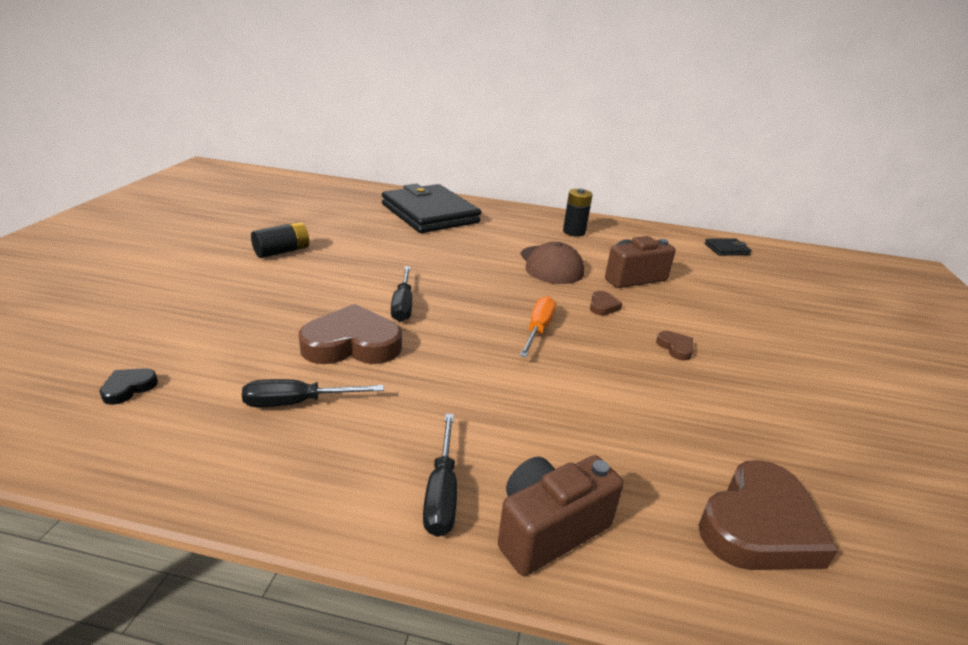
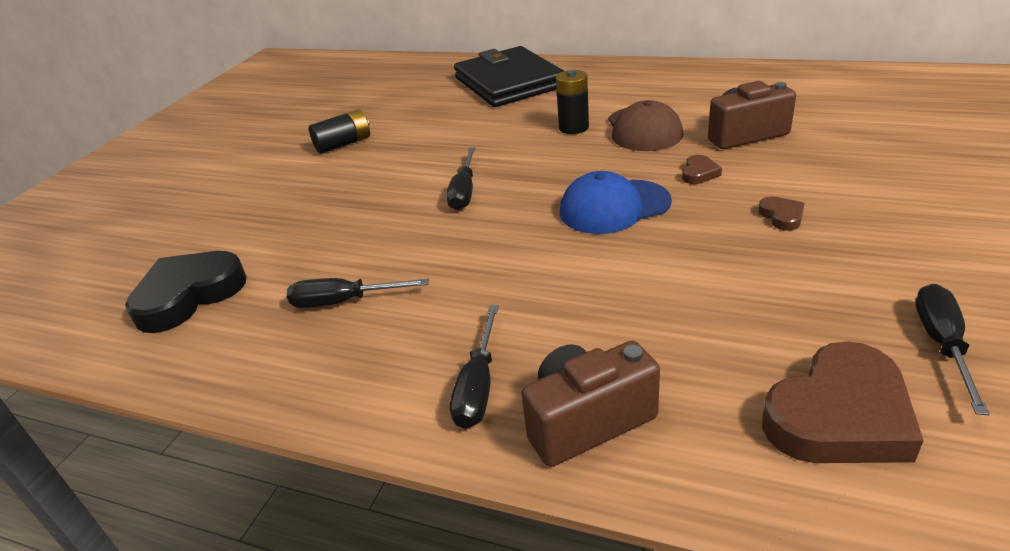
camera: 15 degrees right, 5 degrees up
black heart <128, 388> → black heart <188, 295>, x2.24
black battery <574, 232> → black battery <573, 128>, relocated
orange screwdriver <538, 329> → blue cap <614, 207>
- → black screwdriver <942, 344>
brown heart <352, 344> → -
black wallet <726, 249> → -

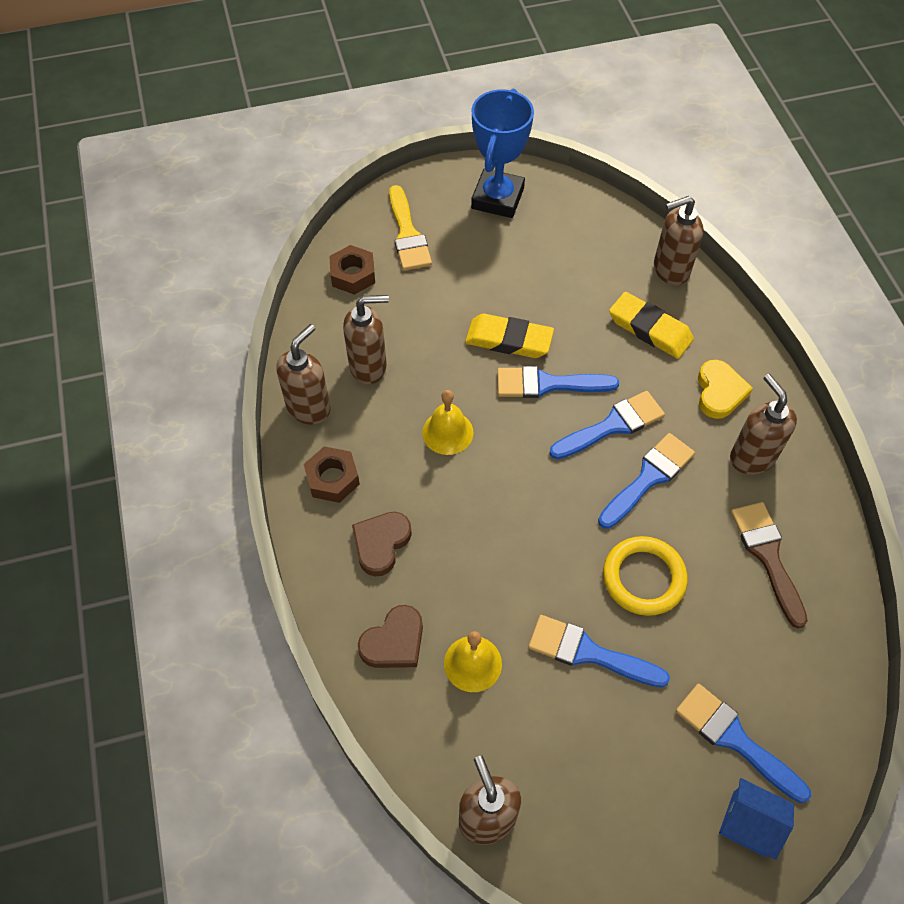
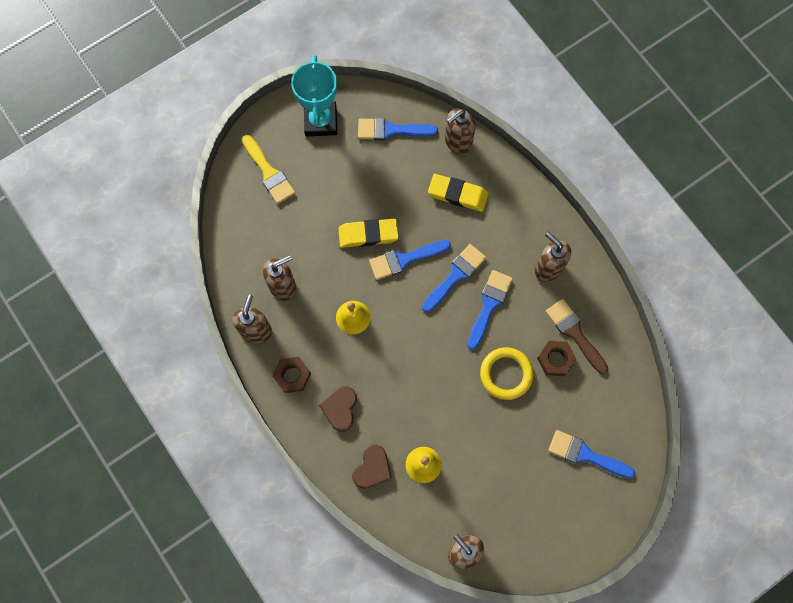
camera: 20 degrees left, 15 degrees up
blue trophy <497, 198> → turquoise trophy <320, 121>
blue brush <588, 653> → blue brush <391, 130>, relocated
brown nut <353, 275> → brown nut <555, 359>, relocated
yellow heart <719, 392> → -
blue house <749, 823> → -

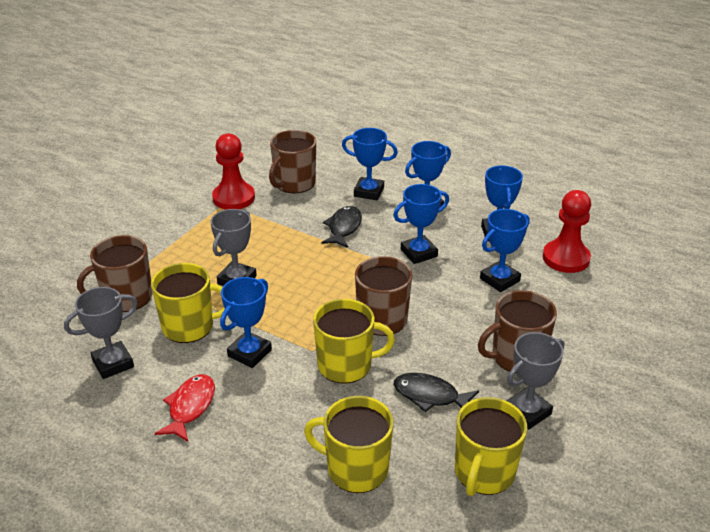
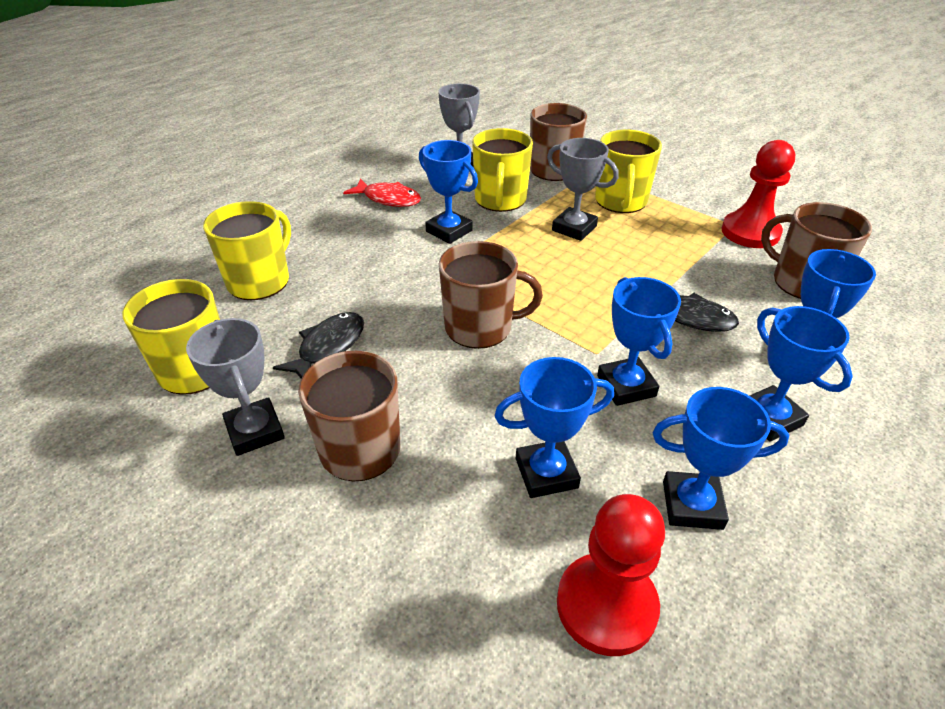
camera: 100 degrees right, 5 degrees up
blue trophy <500, 280> → blue trophy <546, 473>, 75 degrees counterclockwise
yellow mug <346, 365> → yellow mug <620, 201>, relocated

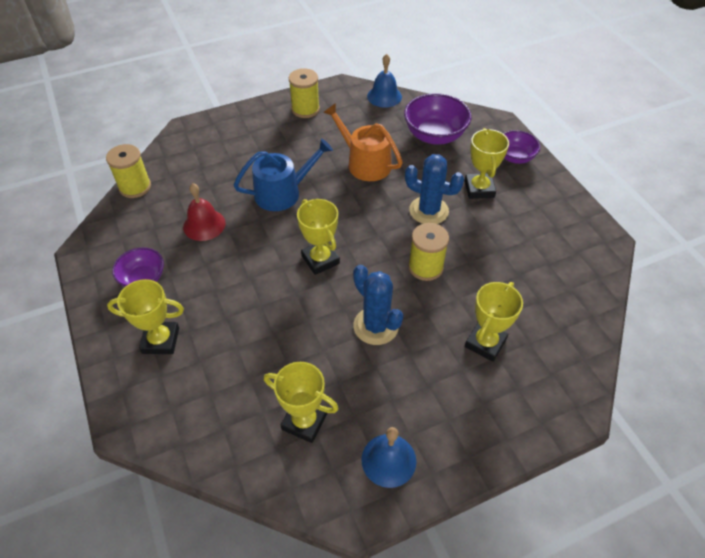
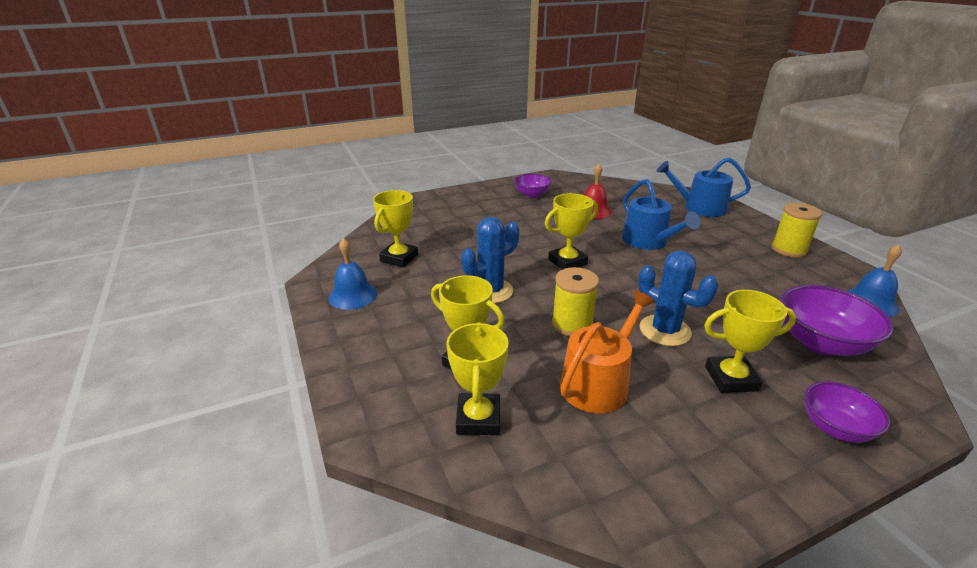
camera: 90 degrees right, 20 degrees down
yellow trophy <161, 340> → yellow trophy <478, 419>, relocated
orange watering can <365, 163> → orange watering can <598, 382>, relocated
blue cactus <428, 211> → blue cactus <665, 331>, 75 degrees counterclockwise
- → blue watering can <699, 208>
yellow spool <135, 187> → -

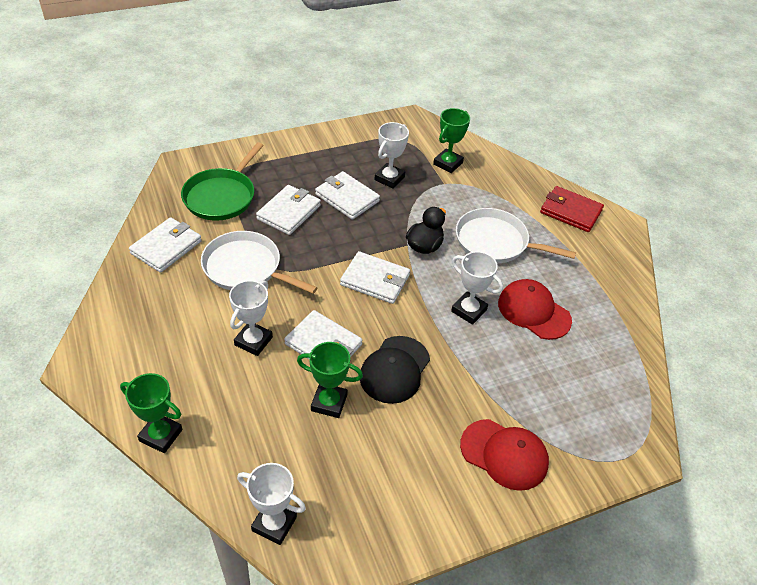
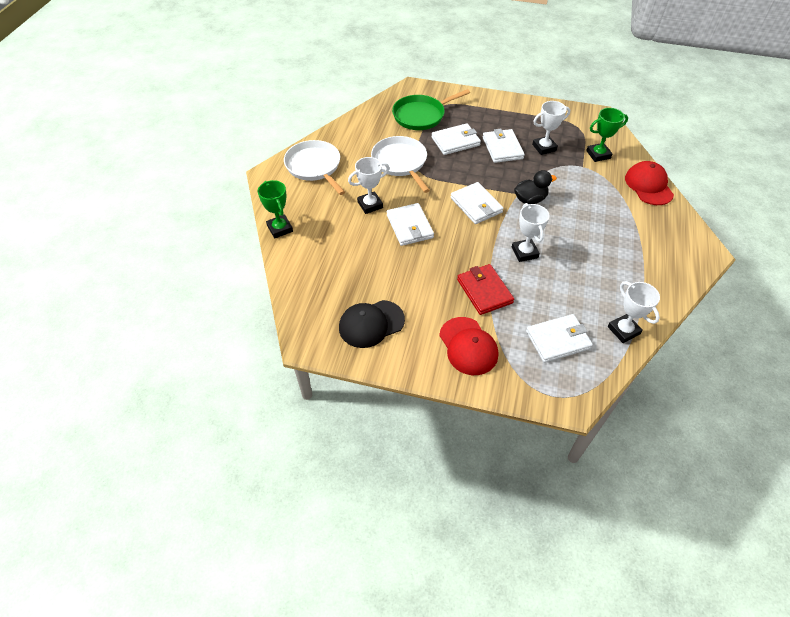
camera: 40 degrees right, 5 degrees up
white pan <495, 242> → white pan <314, 167>, relocated
black cap <395, 370> → black cap <371, 324>, relocated
red wallet <570, 211> → red wallet <484, 291>, relocated
white wallet <166, 247> → white wallet <558, 340>, relocated
white trophy <274, 524> → white trophy <623, 330>, relocated
red cap <533, 311> → red cap <648, 185>, relocated
green trophy <329, 402> → -

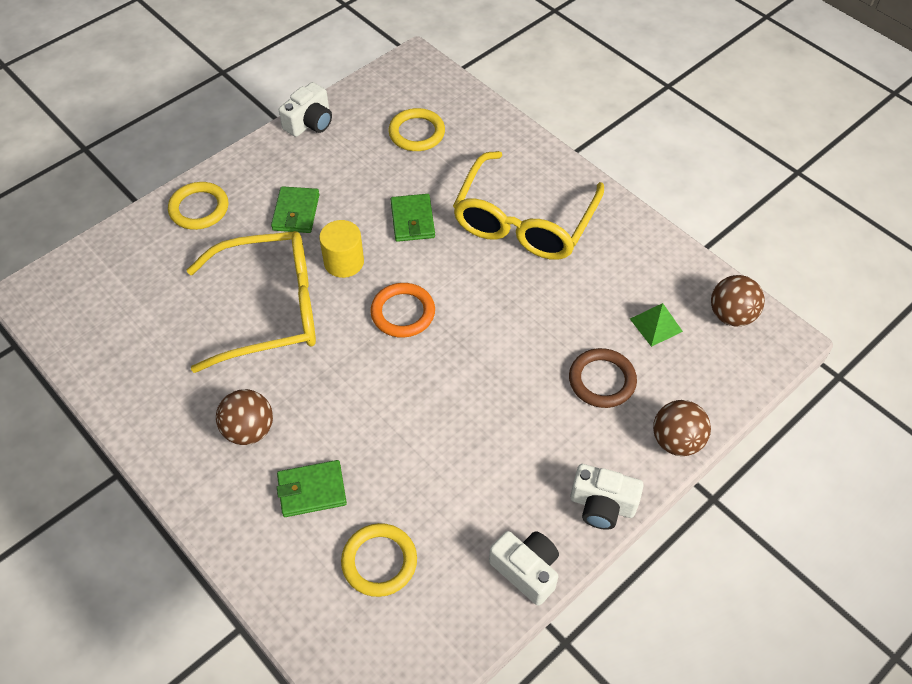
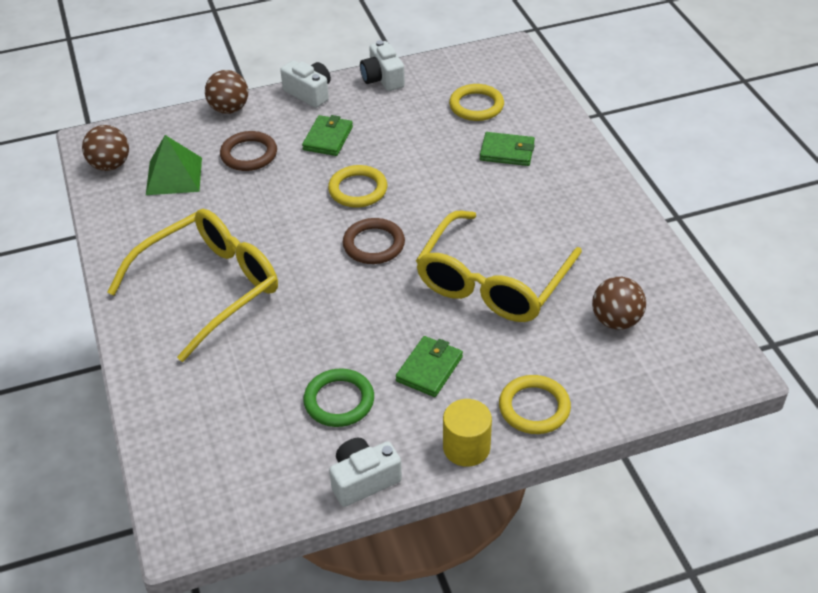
camera: 155 degrees left, 10 degrees down
green pyramid <656, 325> → green pyramid <174, 176>, x1.54
green wallet <412, 220> → green wallet <328, 138>, relocated
- → green ring <339, 401>
yellow ring <417, 133> → yellow ring <358, 190>, relocated
orange ring <403, 313> → brown ring <374, 244>
yellow glasses <270, 309> → yellow glasses <492, 282>, 75 degrees counterclockwise
yellow cylinder <344, 262> → yellow cylinder <466, 447>, relocated
brown ball <249, 430> → brown ball <616, 320>, relocated

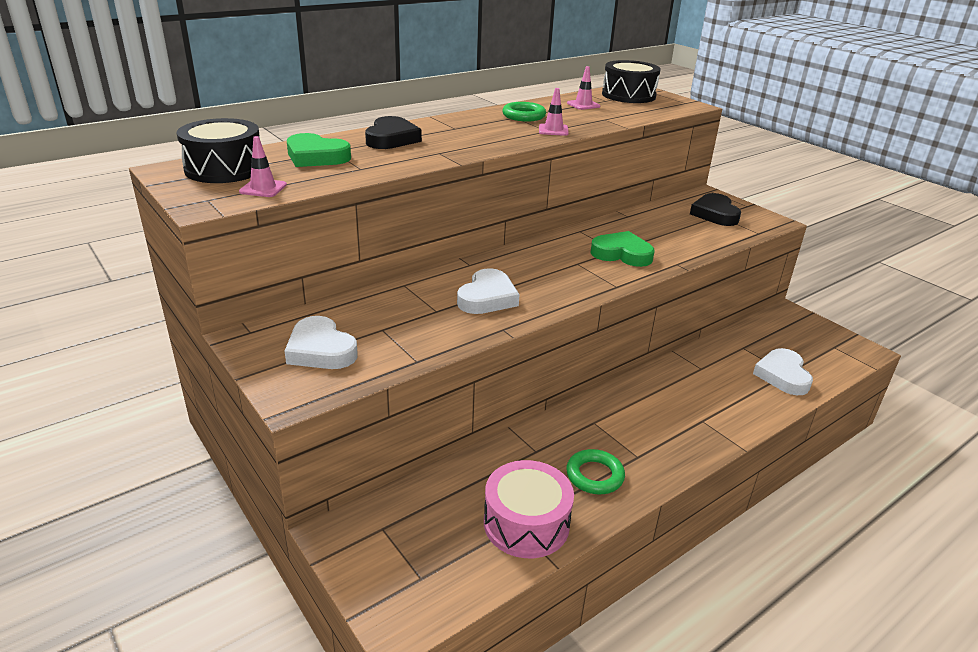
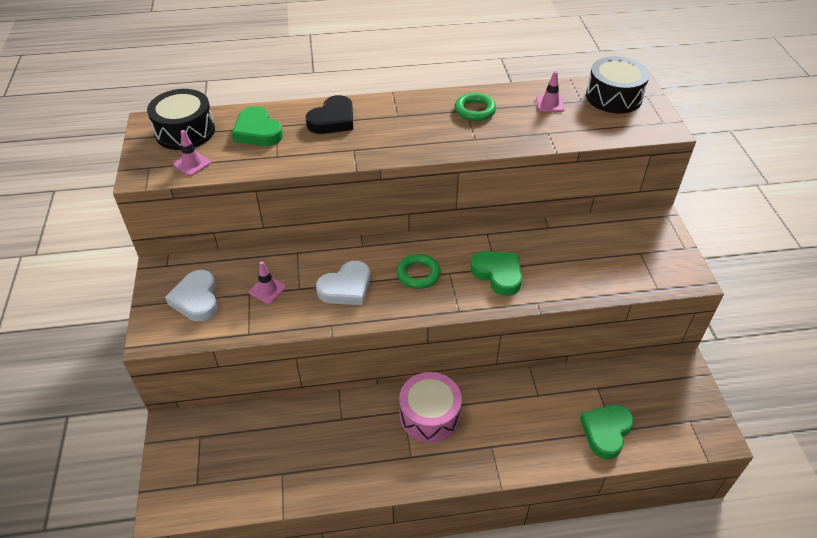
camera: 30 degrees right, 15 degrees up
pink traffic cone <553, 130> → pink traffic cone <267, 290>, relocated
green ring <594, 475> → green ring <418, 274>, relocated
pink drum <526, 523> → pink drum <429, 415>, relocated
white heart <782, 375> → green heart <606, 432>
black heart <715, 214> → -

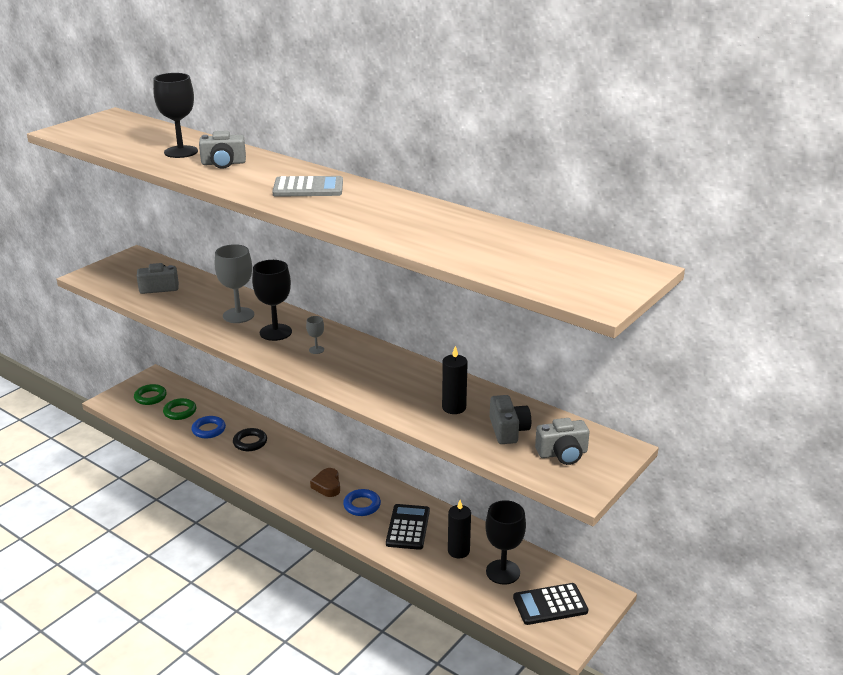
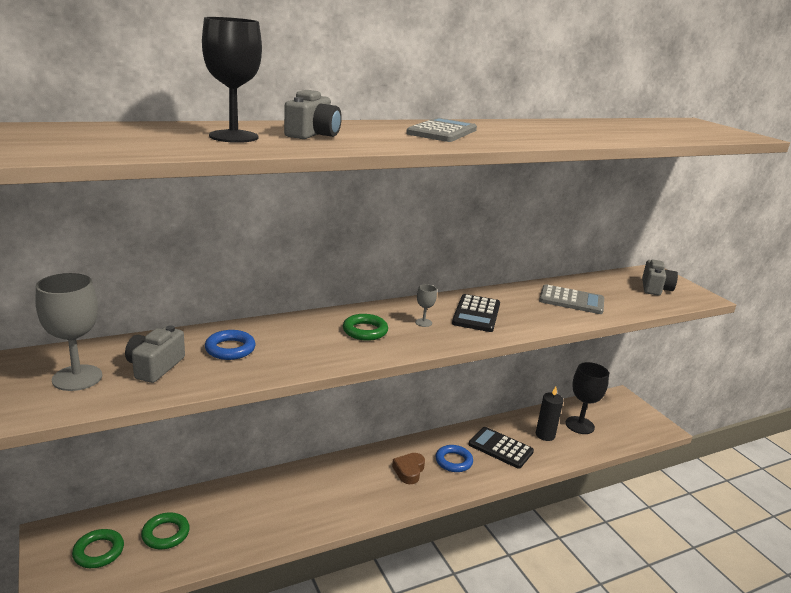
camera: 65 degrees left, 5 degrees down
grey goblet <238, 315> → grey goblet <77, 378>, relocated
blue ring <209, 430> → blue ring <230, 349>, relocated
black goblet <275, 332> → green ring <365, 331>
brown heart <327, 486> → brown heart <409, 471>, 90 degrees clockwise
black calculator <550, 604> → black calculator <476, 314>, relocated
black candle <454, 407> → grey calculator <571, 300>
black ring <250, 442> → -
grey camera <508, 430> → -

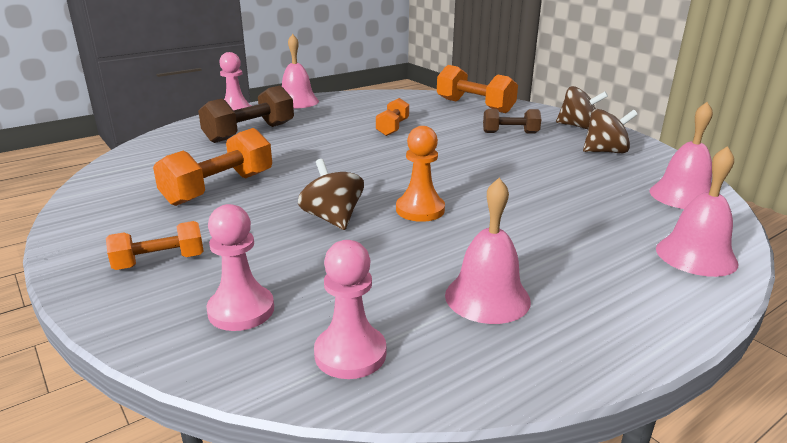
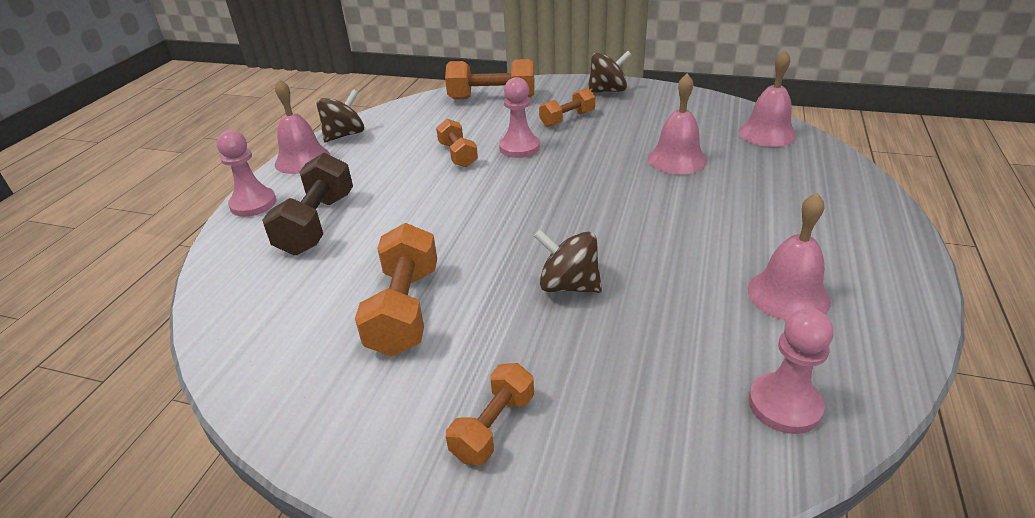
camera: 35 degrees left, 10 degrees up
brown spinning top <605, 151> → brown spinning top <344, 135>, relocated
pink pawn <241, 310> → pink pawn <519, 147>, relocated
brown dumbbell <510, 133> → orange dumbbell <567, 119>
pink bell <696, 255> → pink bell <677, 159>, relocated
orange pawn <420, 210> → -

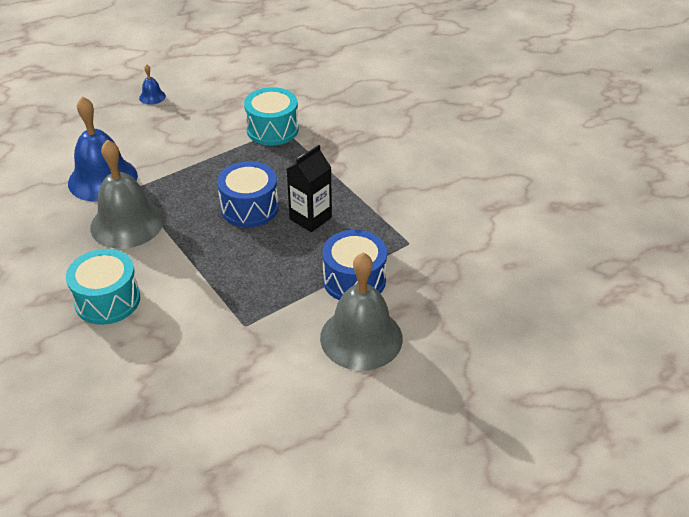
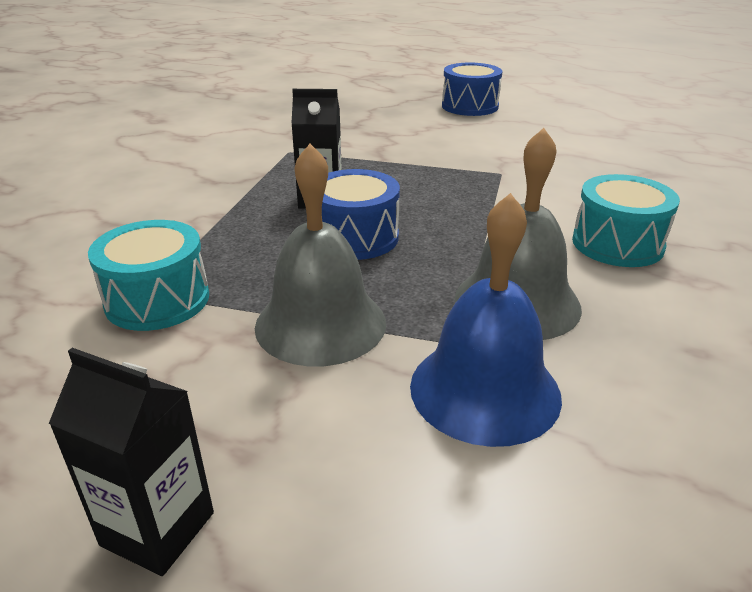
camera: 130 degrees left, 10 degrees down
blue bell <152, 97> → black carton <158, 529>
grey bell <361, 338> → grey bell <320, 323>, relocated
blue drum <354, 280> → blue drum <470, 106>, relocated

